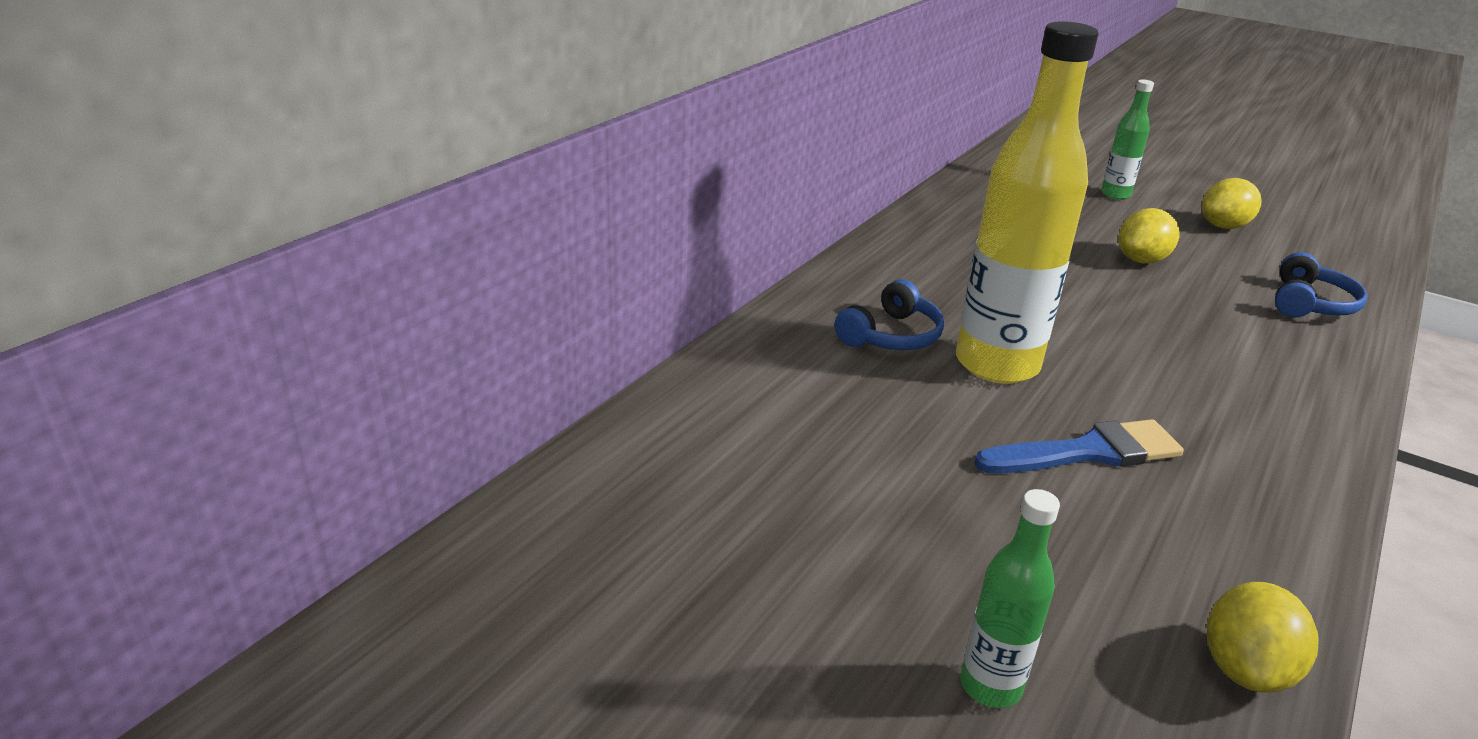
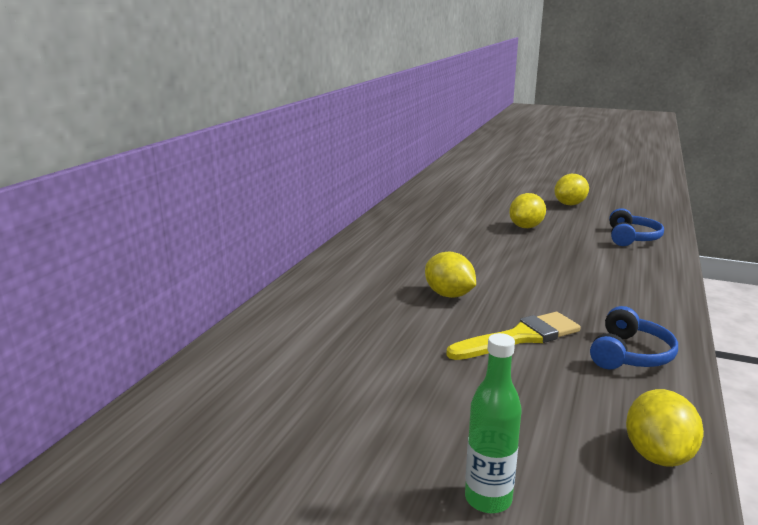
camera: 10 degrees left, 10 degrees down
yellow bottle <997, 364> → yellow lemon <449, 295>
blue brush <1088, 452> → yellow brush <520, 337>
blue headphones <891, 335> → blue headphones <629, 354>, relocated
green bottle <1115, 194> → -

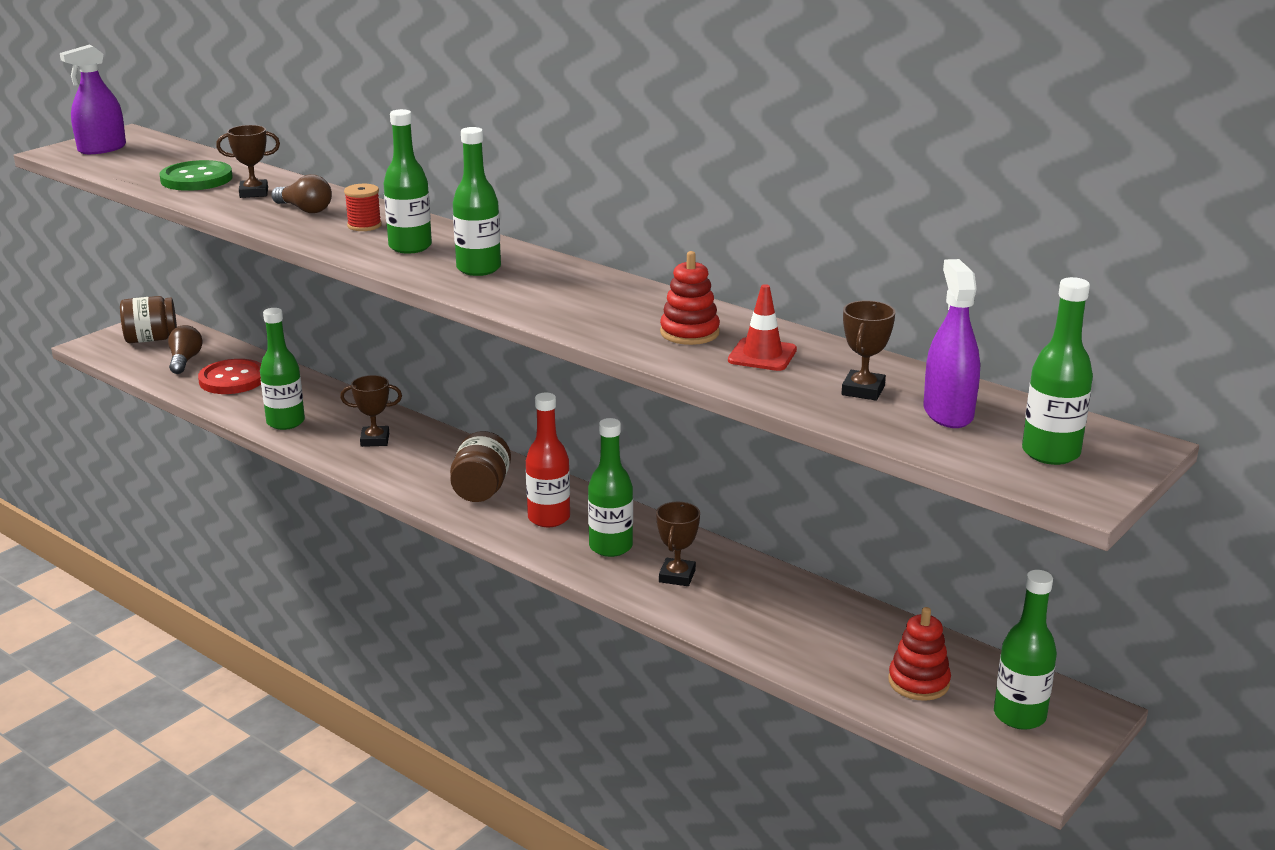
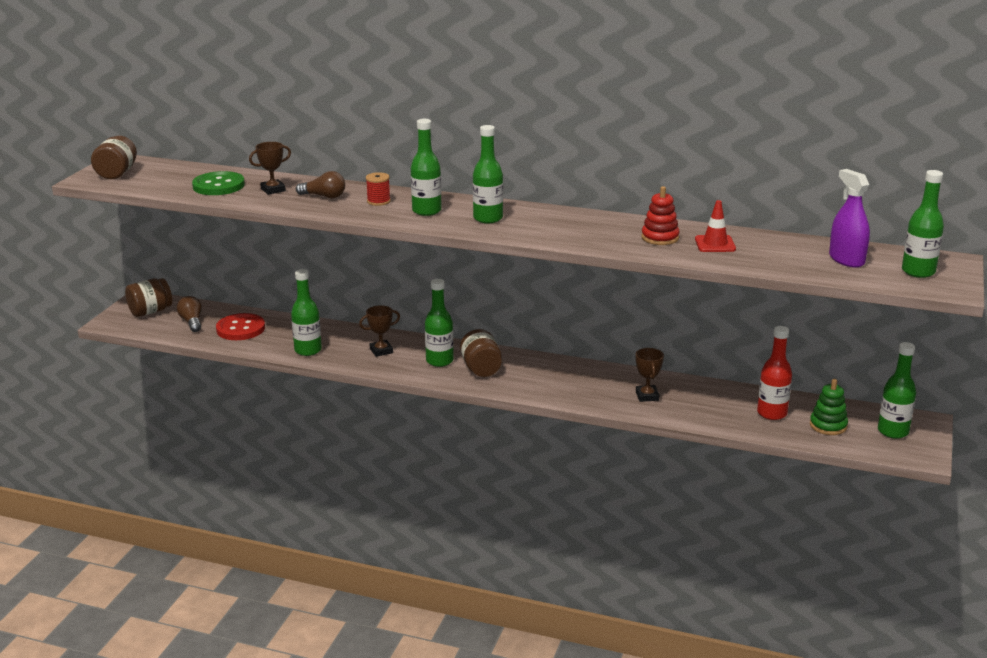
camera: 20 degrees left, 0 degrees up
purple spray bottle <102, 149> → brown jar <117, 173>
green bottle <611, 547> → green bottle <439, 361>, relocated
red bottle <549, 518> → red bottle <772, 413>, relocated
red stacking toy <918, 682> → green stacking toy <828, 425>
brown trophy <863, 390> → -

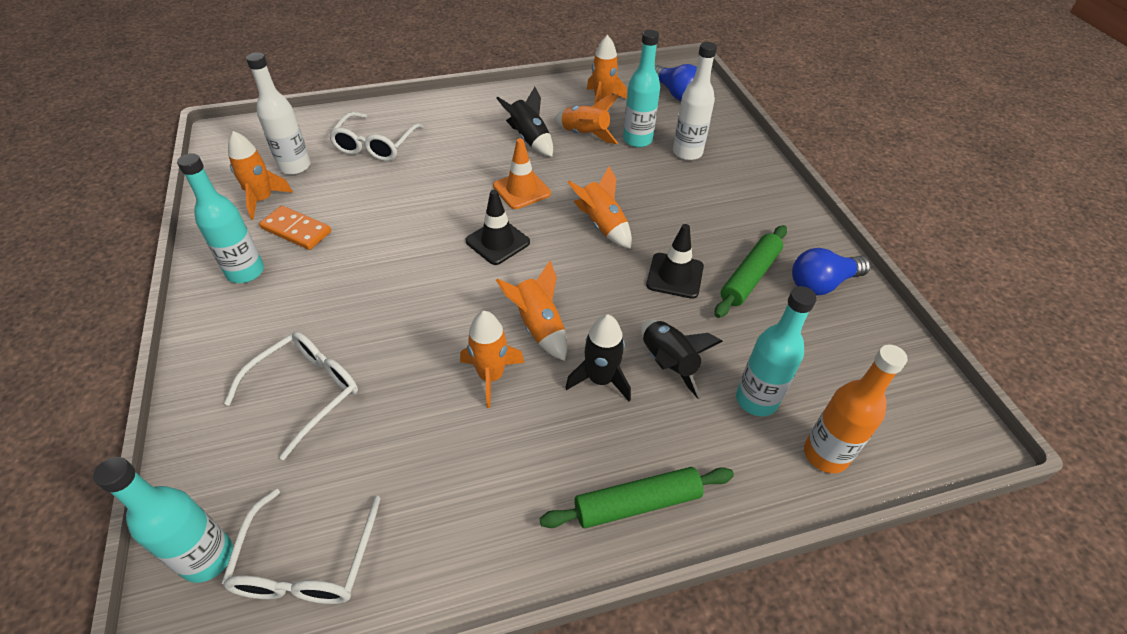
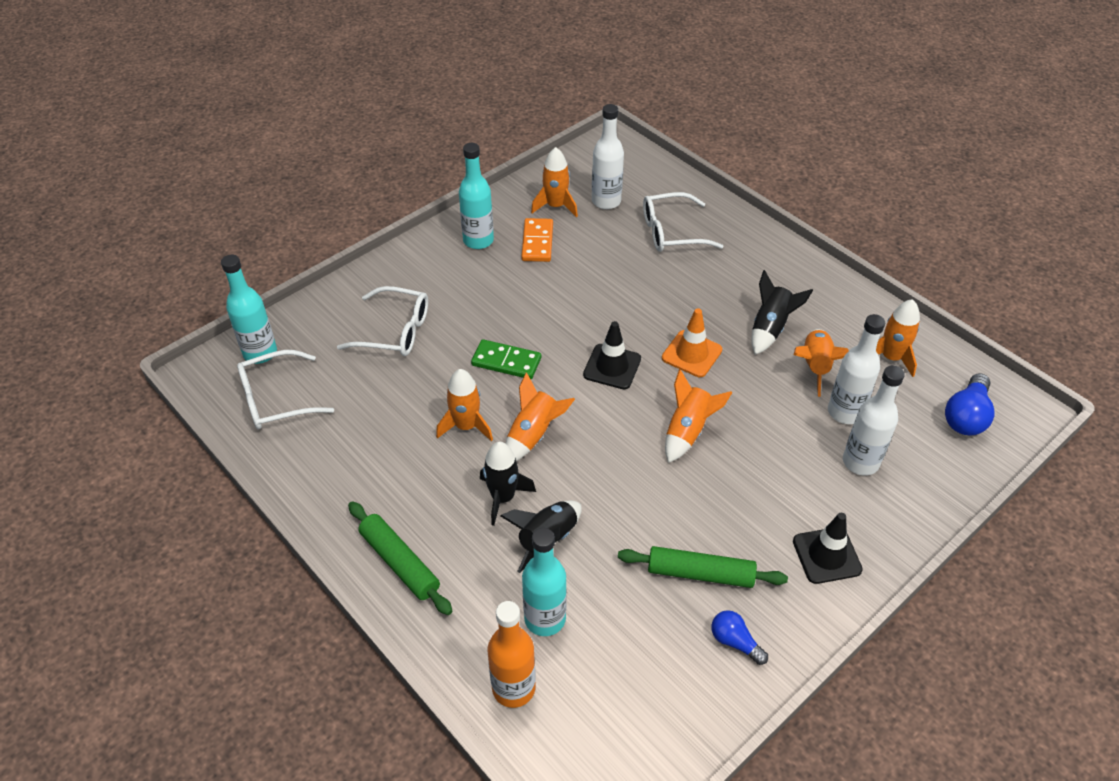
camera: 65 degrees right, 0 degrees up
- → green domino <506, 362>
blue light bulb <822, 284> → blue light bulb <735, 642>, x0.63
black traffic cone <675, 276> → black traffic cone <826, 555>, relocated
turquoise bottle <637, 140> → white bottle <845, 412>

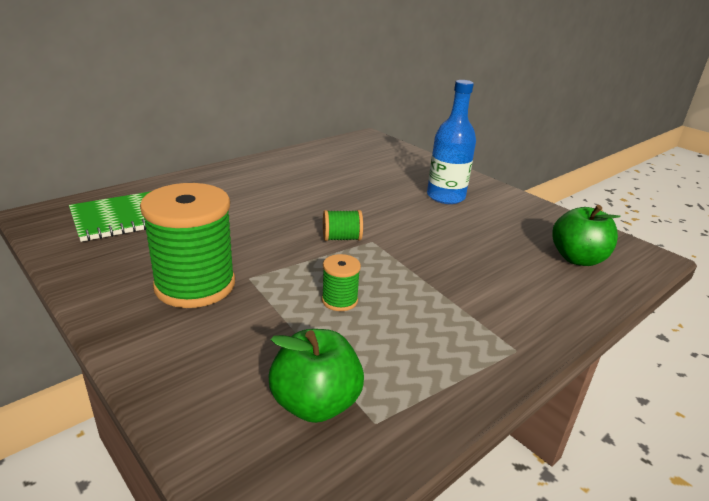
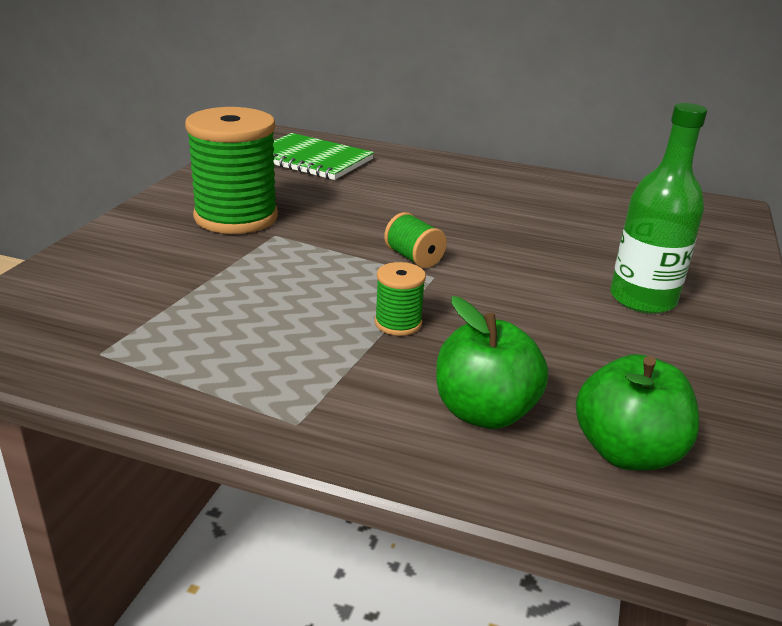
camera: 60 degrees right, 0 degrees up
green spool <339, 300> → green spool <398, 323>, relocated
green apple <315, 403> → green apple <484, 412>, relocated
blue bottle <445, 197> → green bottle <642, 299>

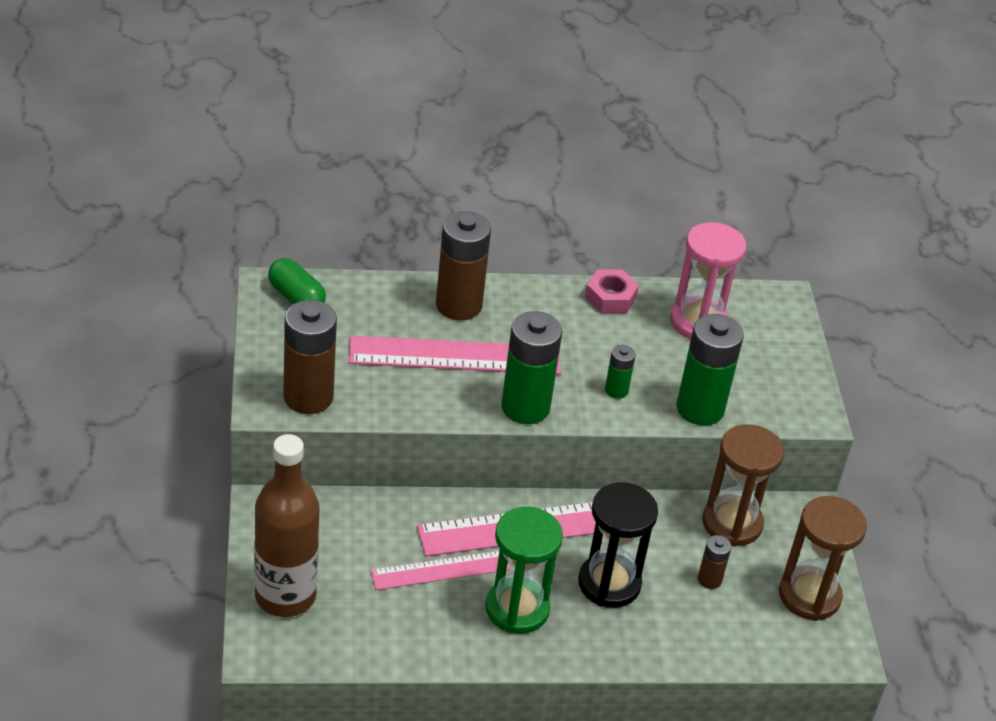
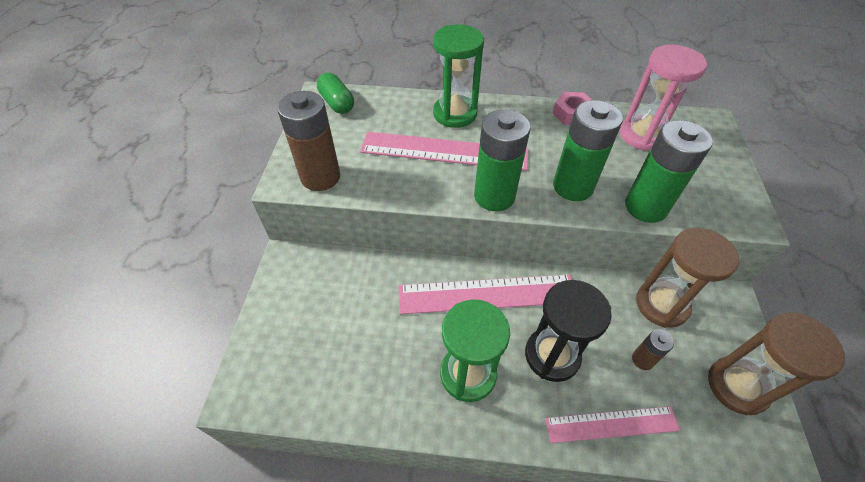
camera: 15 degrees right, 10 degrees up
brown battery <458, 305> → green hourglass <455, 114>
pink ruler <440, 570> → pink ruler <611, 424>, relocated
green battery <616, 390> → green battery <573, 186>, x2.04
brown bottle <285, 596> → -

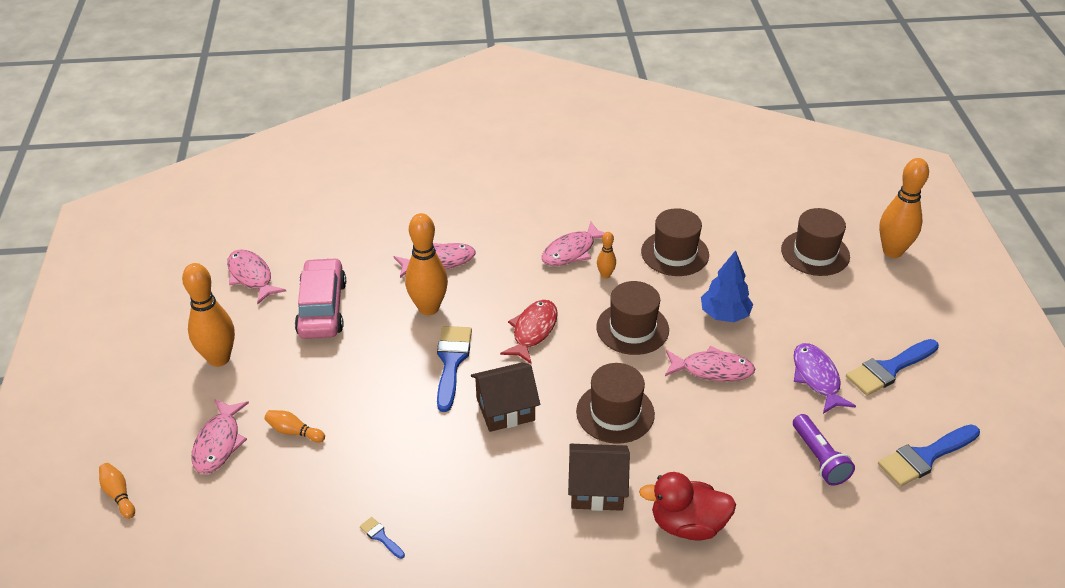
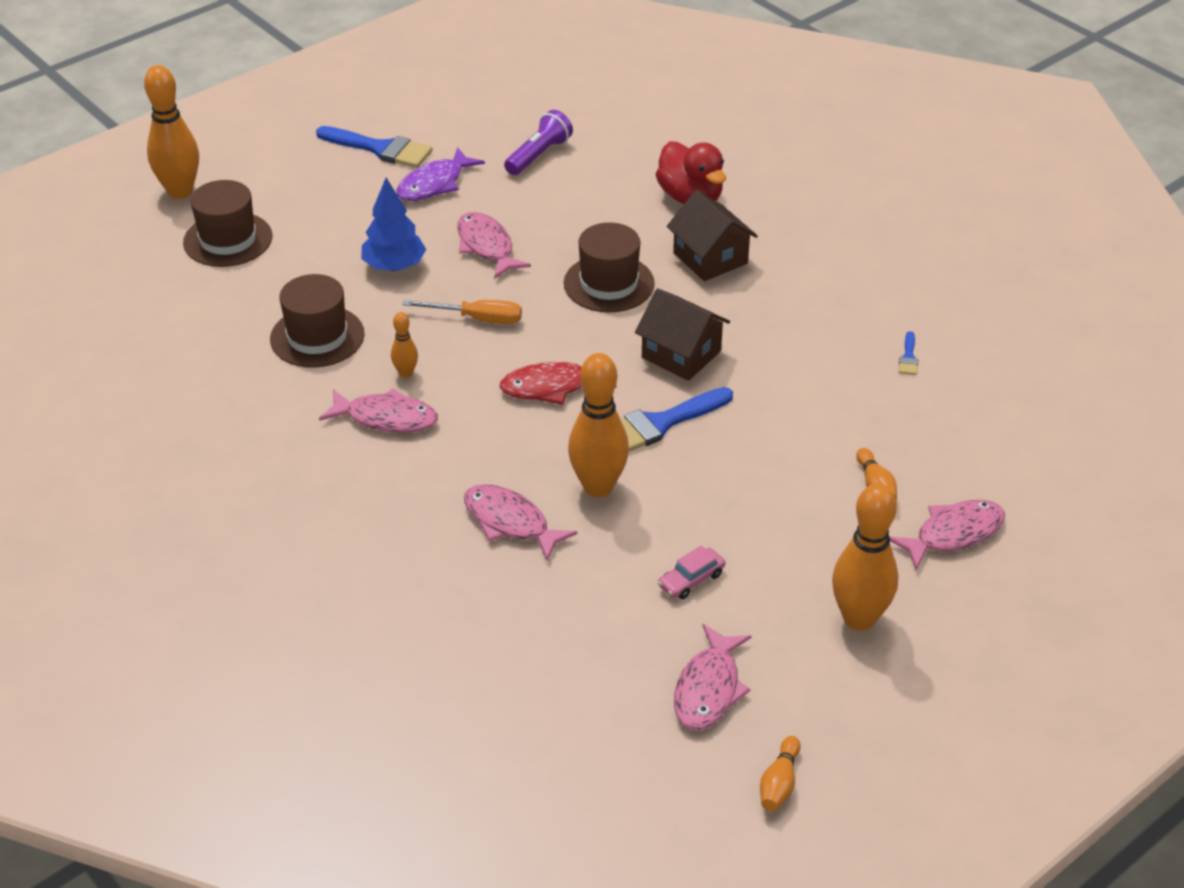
camera: 125 degrees left, 0 degrees up
brown hat <632, 328> → orange screwdriver <477, 319>
pink car <322, 308> → pink car <691, 580>, x0.46
orange bowling pin <119, 495> → orange bowling pin <779, 783>, relocated
blue brush <925, 457> → -

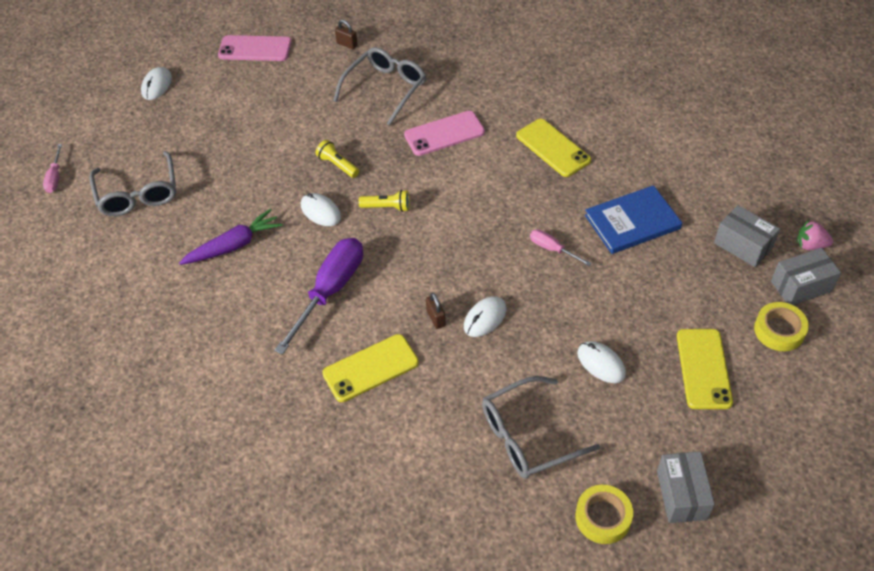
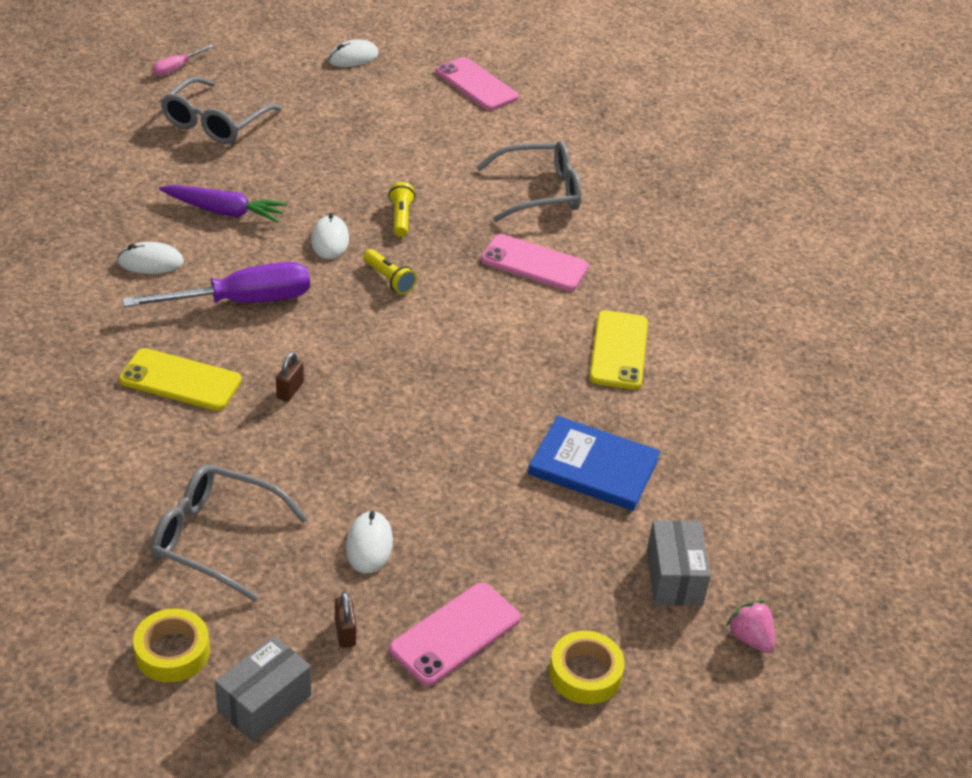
camera: 40 degrees right, 10 degrees down
white mouse <485, 318> → white mouse <151, 262>, relocated
brown padlock <347, 44> → brown padlock <345, 632>, relocated
yellow phone <703, 369> → pink phone <455, 634>
pink screwdriver <552, 249> → -
grey box <801, 286> → -

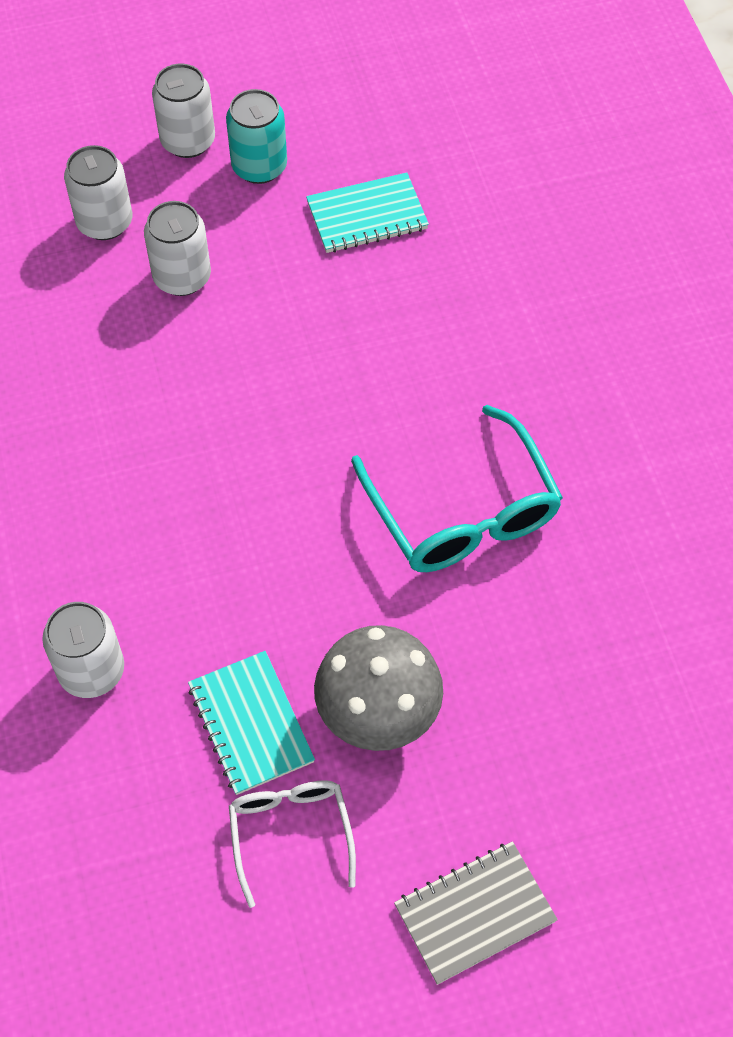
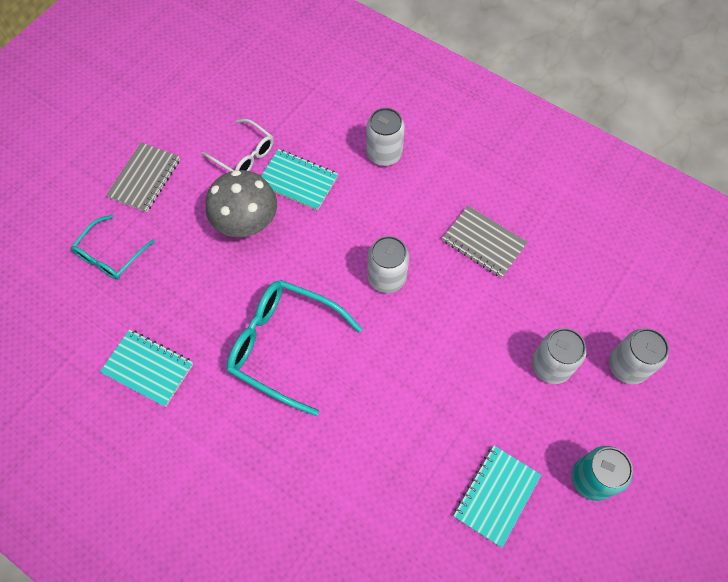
camera: 140 degrees right, 5 degrees up
- → turquoise glasses <110, 255>
- → turquoise notebook <148, 368>
white can <188, 141> → white can <387, 277>, relocated
- → grey notebook <483, 243>

